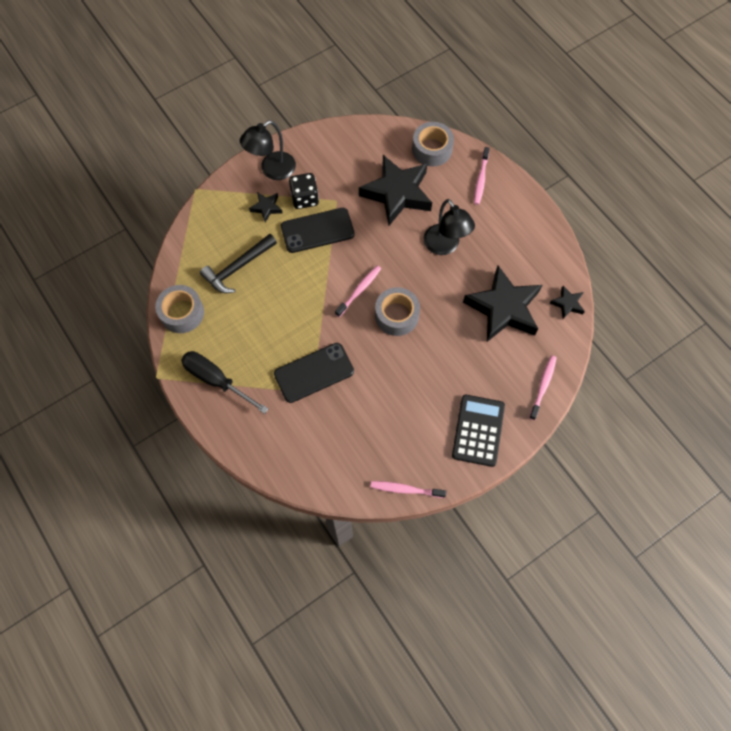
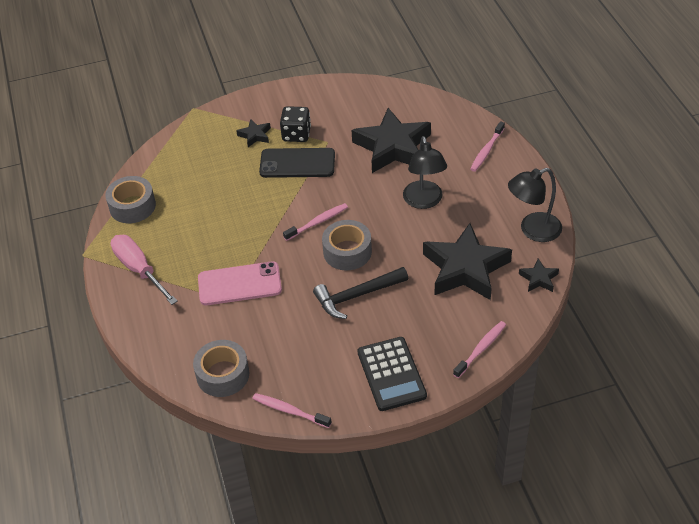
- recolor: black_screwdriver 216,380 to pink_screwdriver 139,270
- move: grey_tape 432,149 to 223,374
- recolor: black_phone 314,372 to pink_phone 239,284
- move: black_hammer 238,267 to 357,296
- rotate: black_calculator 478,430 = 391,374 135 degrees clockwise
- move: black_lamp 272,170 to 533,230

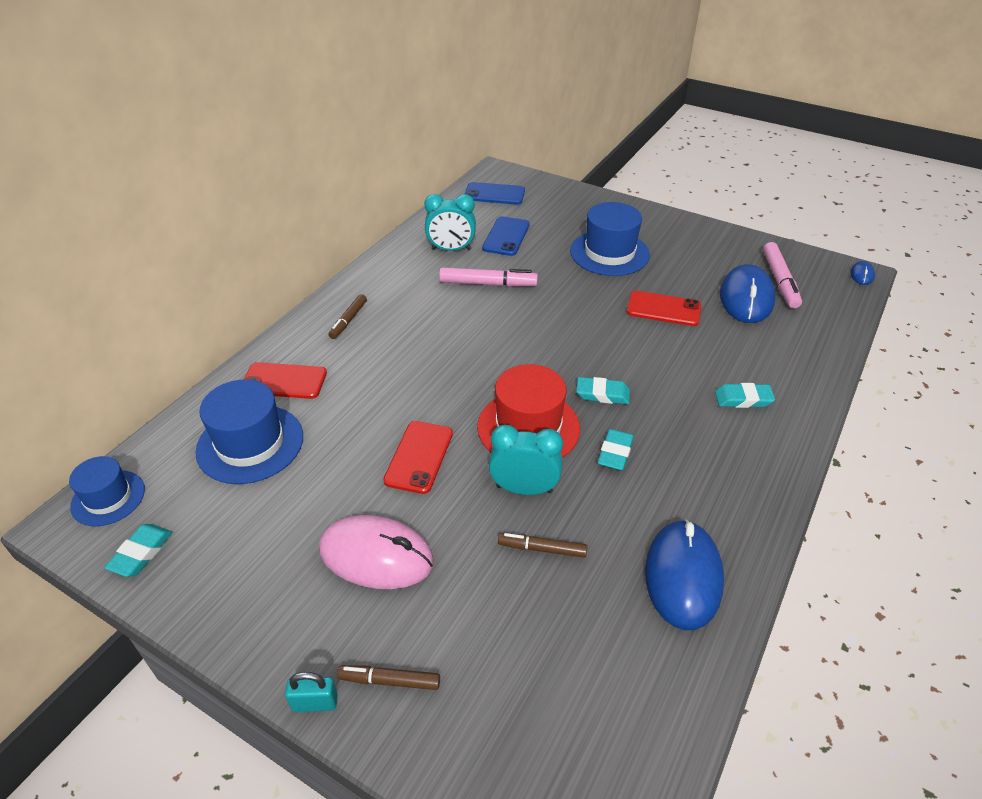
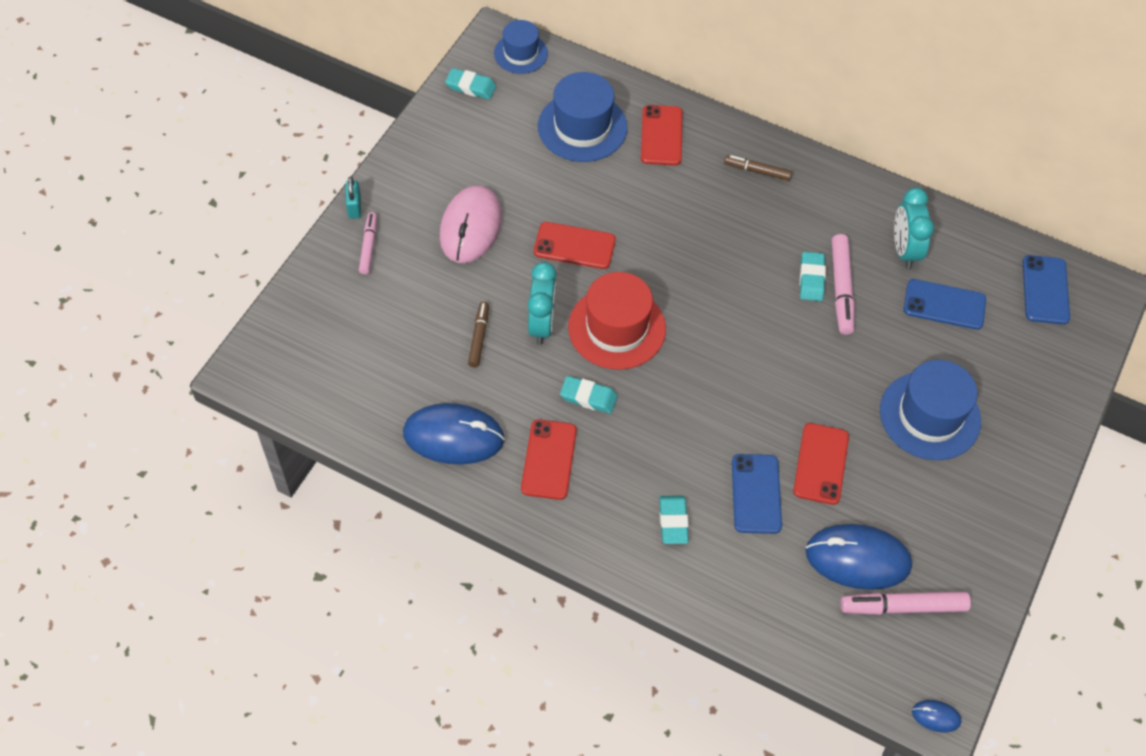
- recolor: brown_marker 390,681 to pink_marker 368,247
- insert: red_phone 549,459
- insert: blue_phone 756,494
- move: turquoise_eraser 602,394 to 811,279

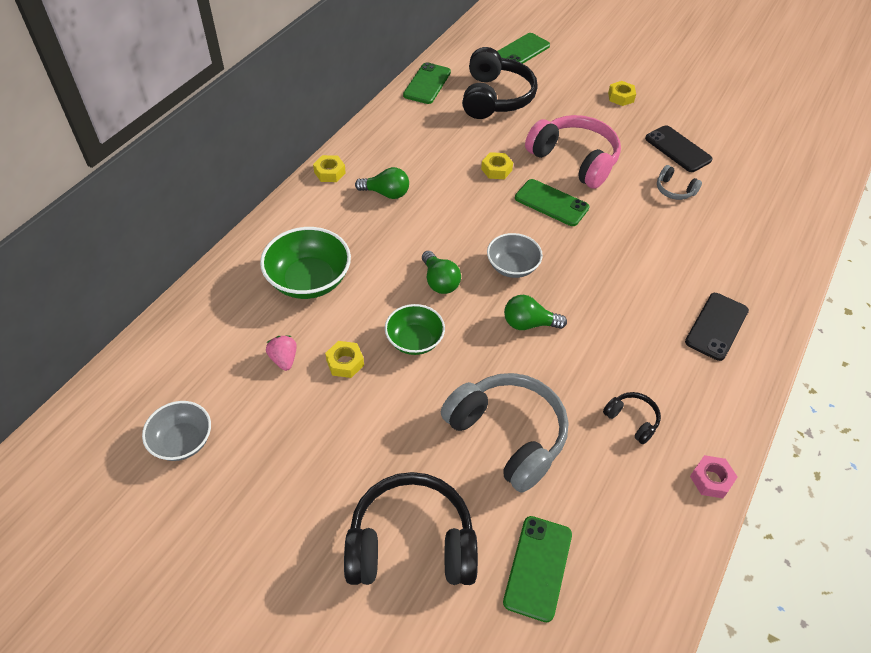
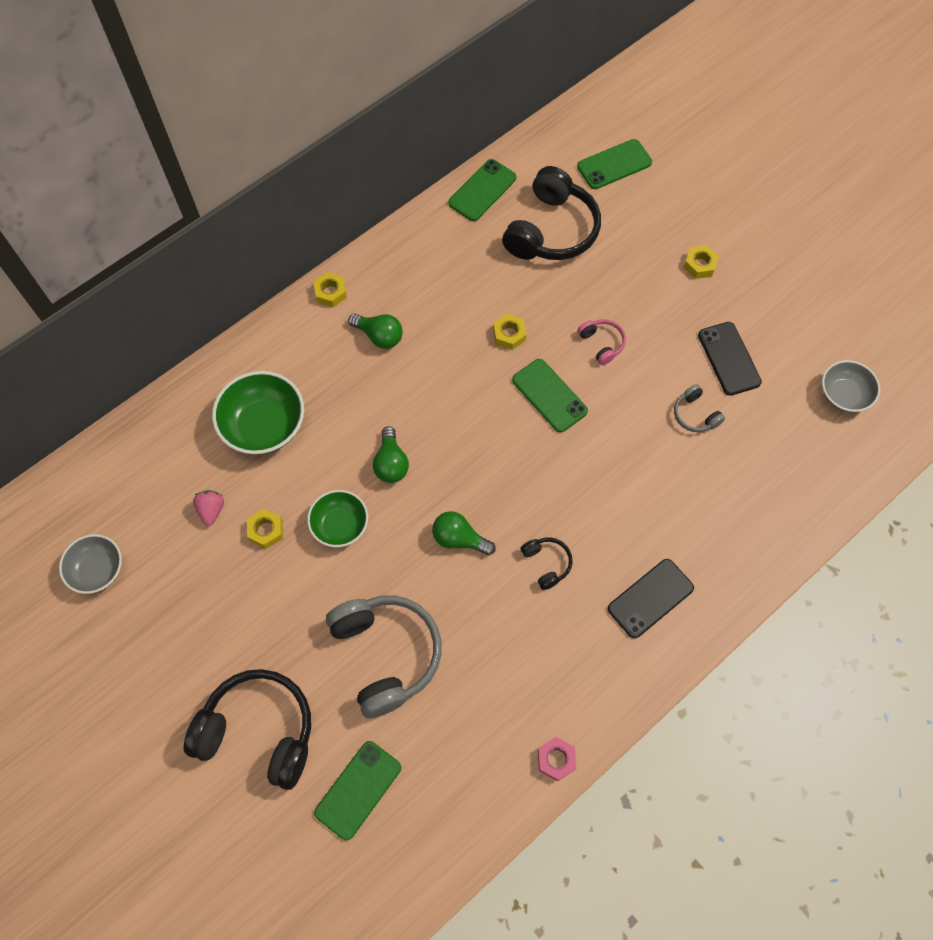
- move: black_headphones 632,420 to 546,563
- resize: pink_headphones 574,160 = 602,343 x0.46
- move: grey_bowl 512,267 to 843,395

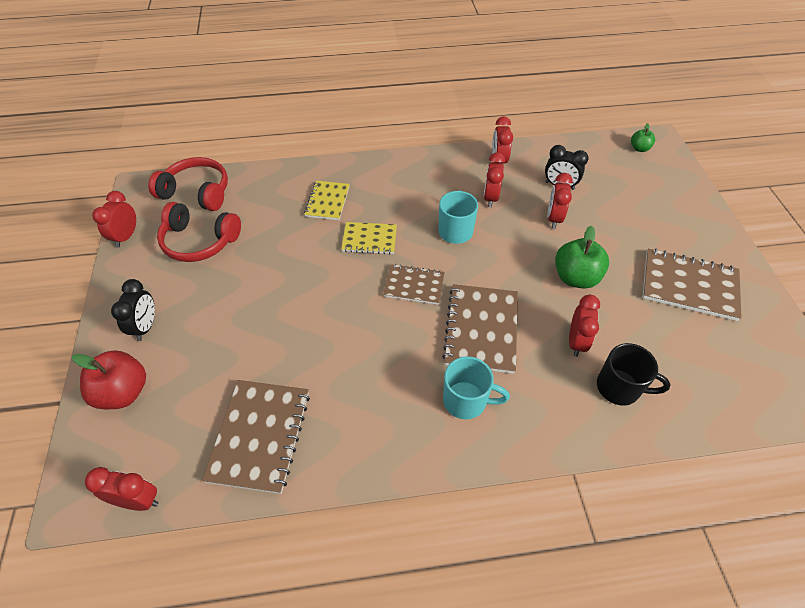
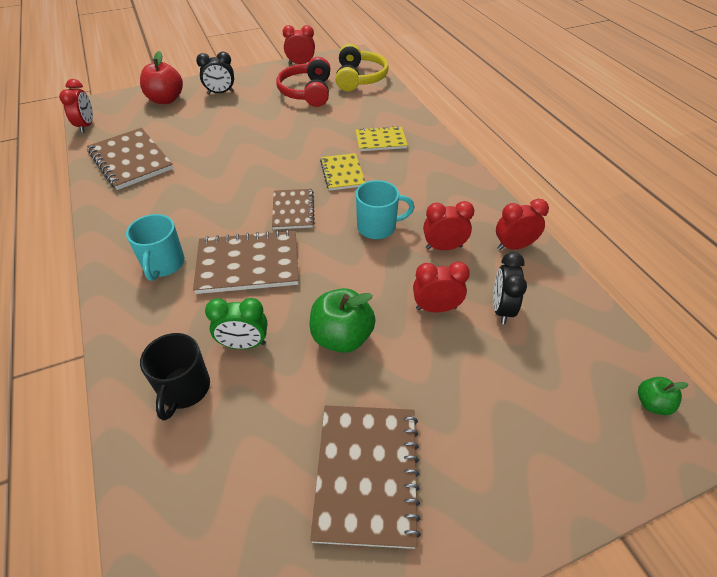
- rotate: brown_notebook 260,436 = 131,160 60 degrees clockwise
- recolor: red_clock 576,342 to green_clock 244,344
- recolor: red_headphones 197,192 to yellow_headphones 359,78

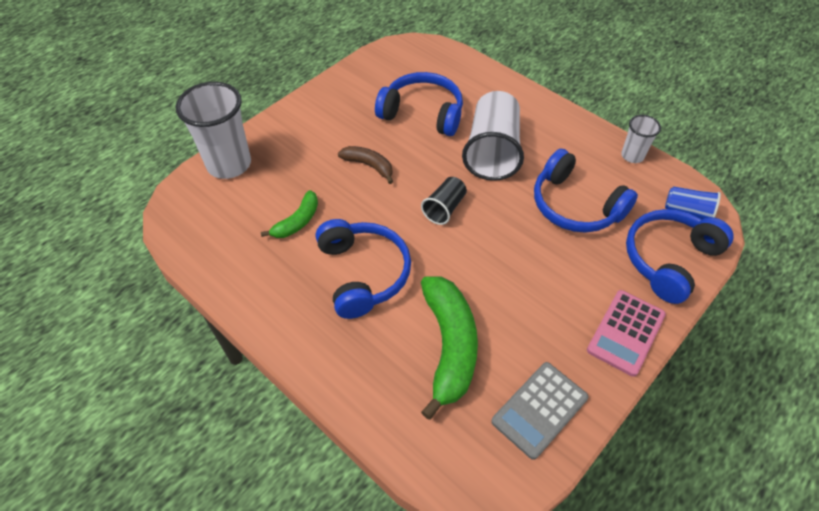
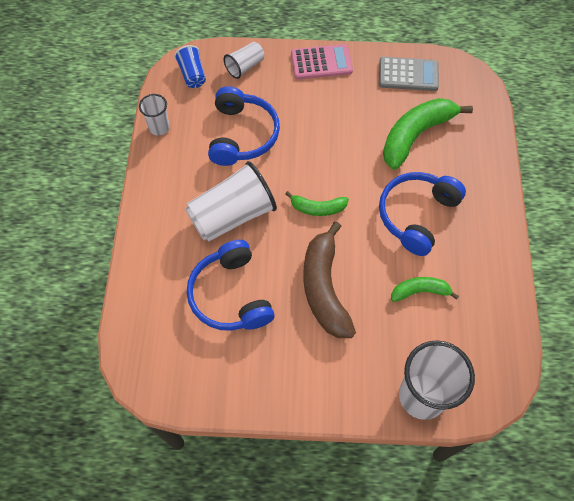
- replace: blue_headphones 669,260 to white_cup 245,66
- replace: black_cup 444,208 to green_banana 317,208
- resize: brown_banana 369,166 = 324,288 x1.85

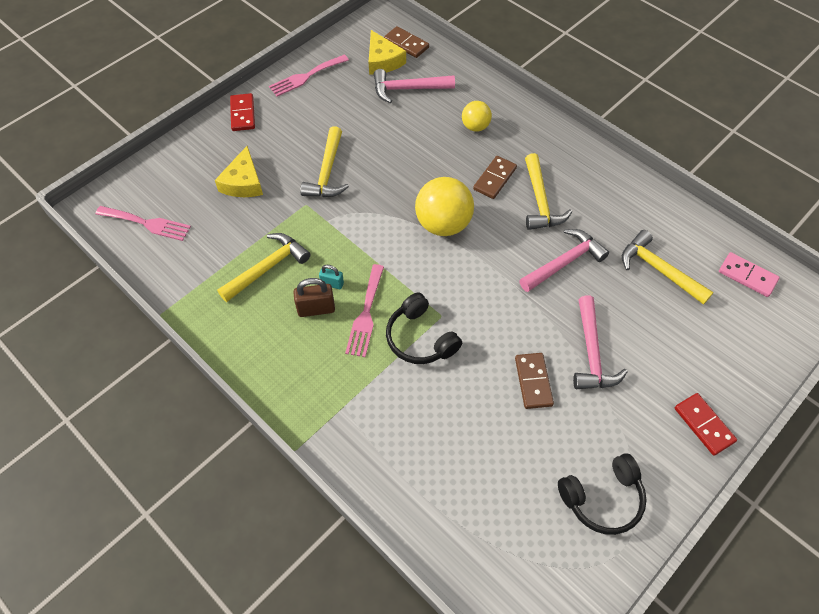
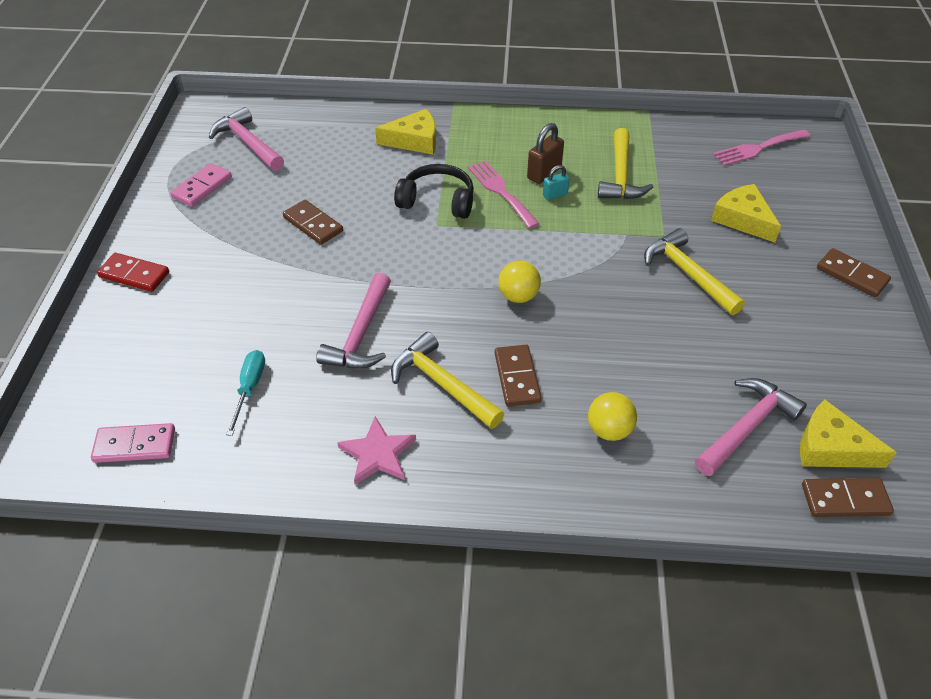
- replace: black_headphones 602,499 to pink_domino 202,187
- move: pink_hammer 592,353 to 248,143
- replace: yellow_hammer 658,270 to turquoise_screwdriver 250,388
- insert: pink_star 378,454
- insert: yellow_cheese 414,140
- resize: yellow_ball 443,224 = 518,296 x0.56
- recolor: red_domino 243,114 to brown_domino 851,275
- delete: pink_fork 306,77

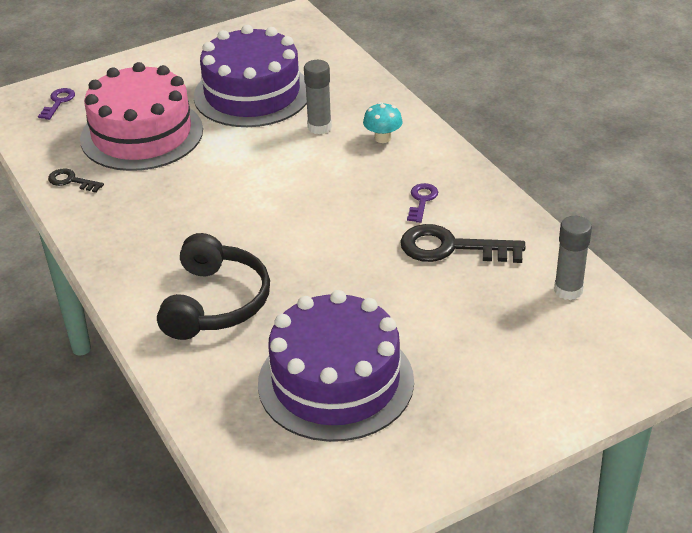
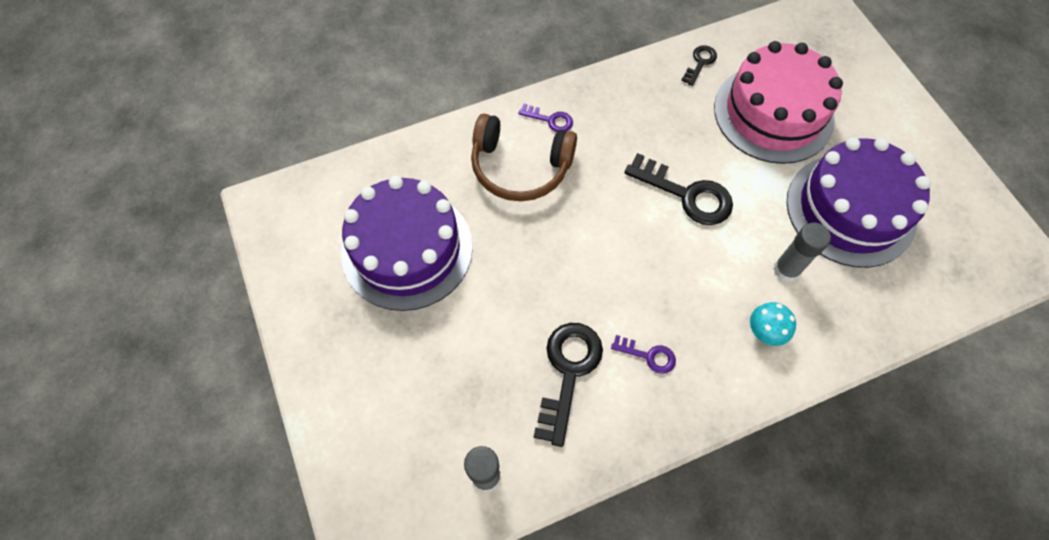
- recolor: black_headphones 215,303 to brown_headphones 520,167
- move: purple_key 58,102 to 550,120
- insert: black_key 686,194

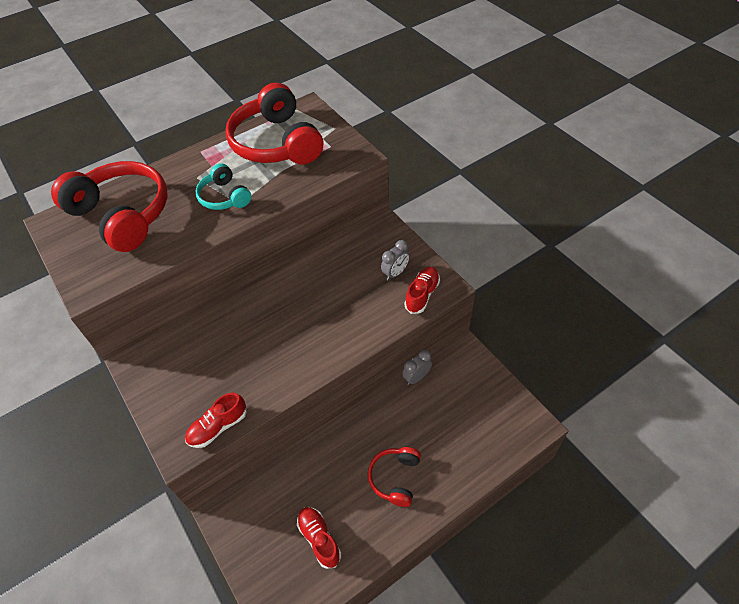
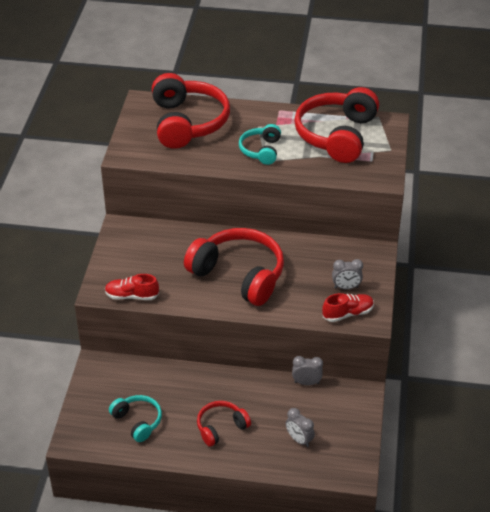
- replace: red_shoe 319,539 to turquoise_headphones 137,421
- insert: red_headphones 239,275
- insert: grey_clock 299,440

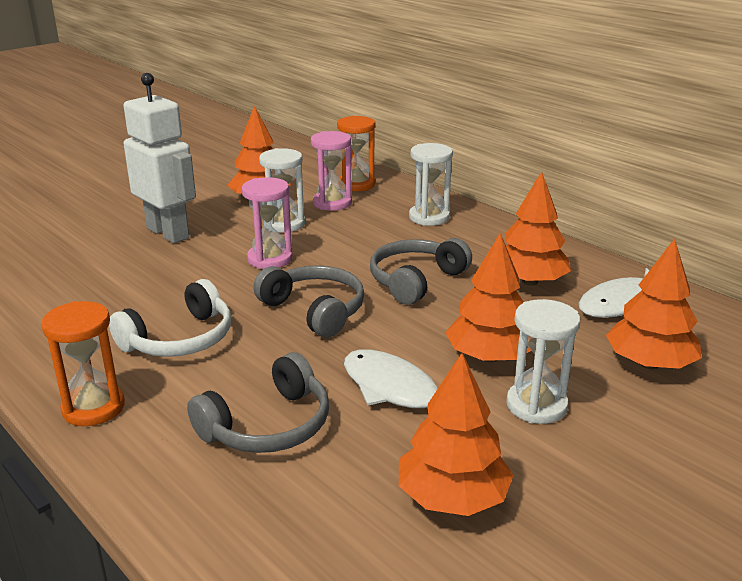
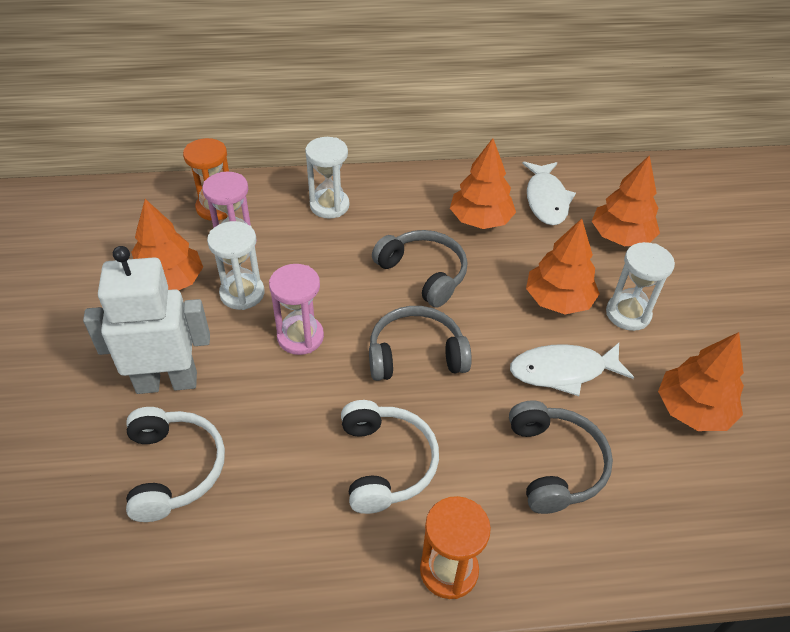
- insert: white_headphones 174,469
- rotate: grey_headphones 415,280 = 424,273 150 degrees clockwise

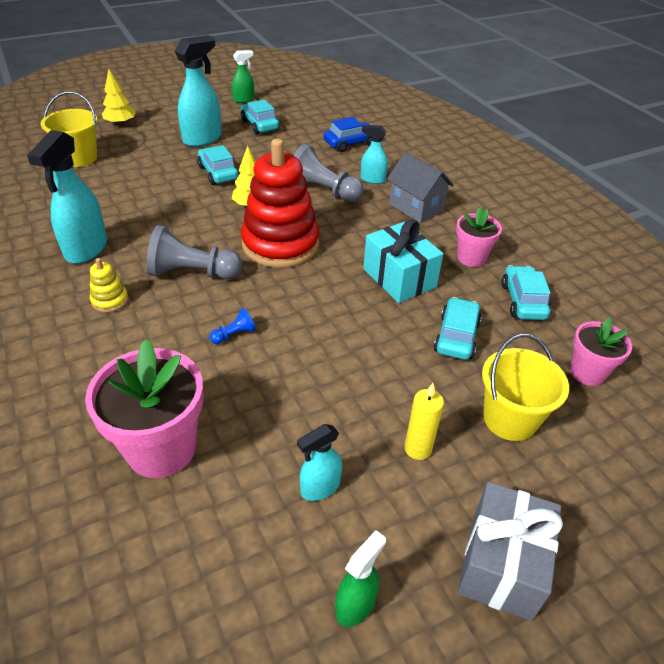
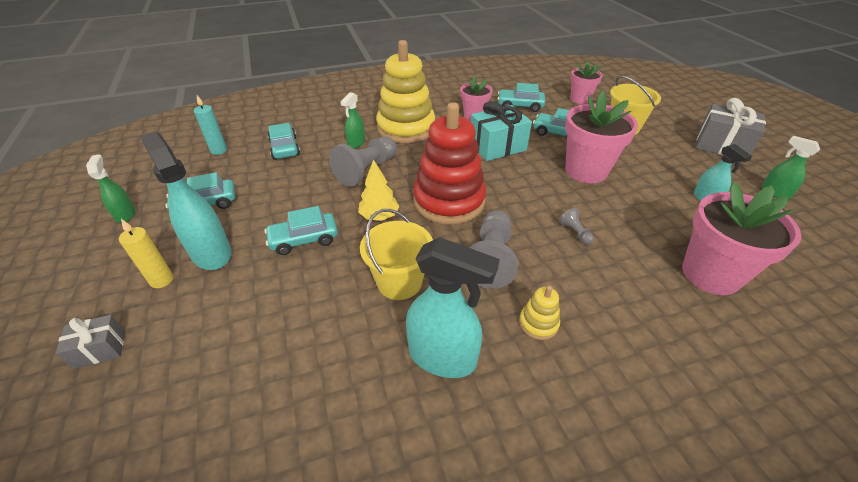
- replace: yellow_tree 120,123 to grey_gift 100,349
- move: yellow_candle 418,449 to 162,280
- insert: turquoise_candle 219,150
- recolor: blue_car 350,143 to turquoise_car 284,148
- recolor: turquoise_spray_bottle 372,179 to green_spray_bottle 356,143
- move: yellow_bucket 79,158 to 399,282
- replace: grey_house 416,208 to yellow_stacking_toy 406,128
- recolor: blue_pawn 234,335 to grey_pawn 575,232
- insert: pink_flower_pot 586,171

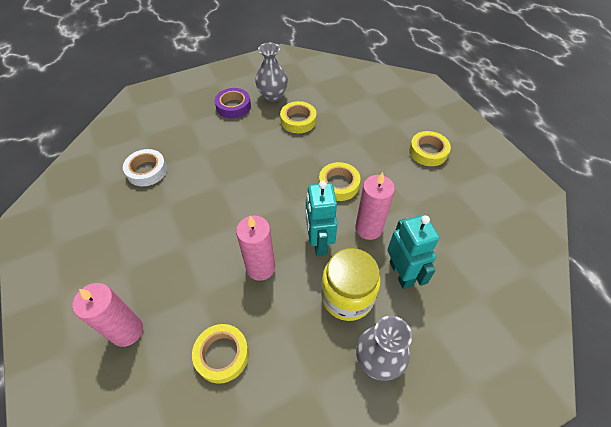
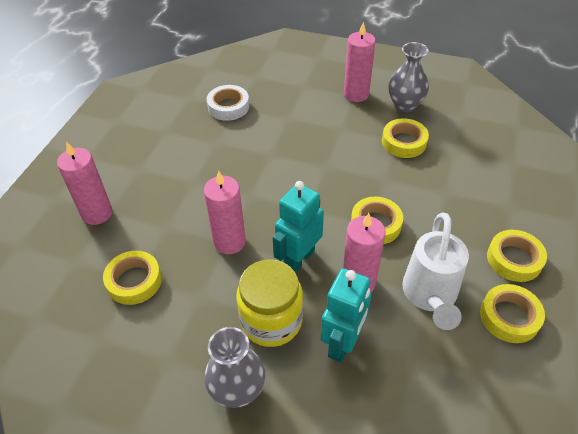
- replace: purple_tape 233,106 to pink_candle 356,94
- insert: white_watering_can 430,296
- insert: yellow_tape 509,317

